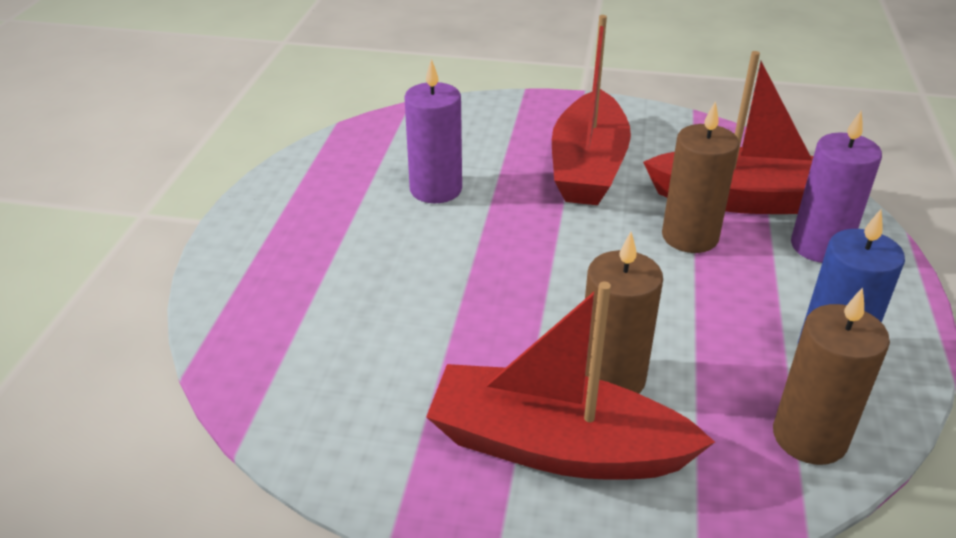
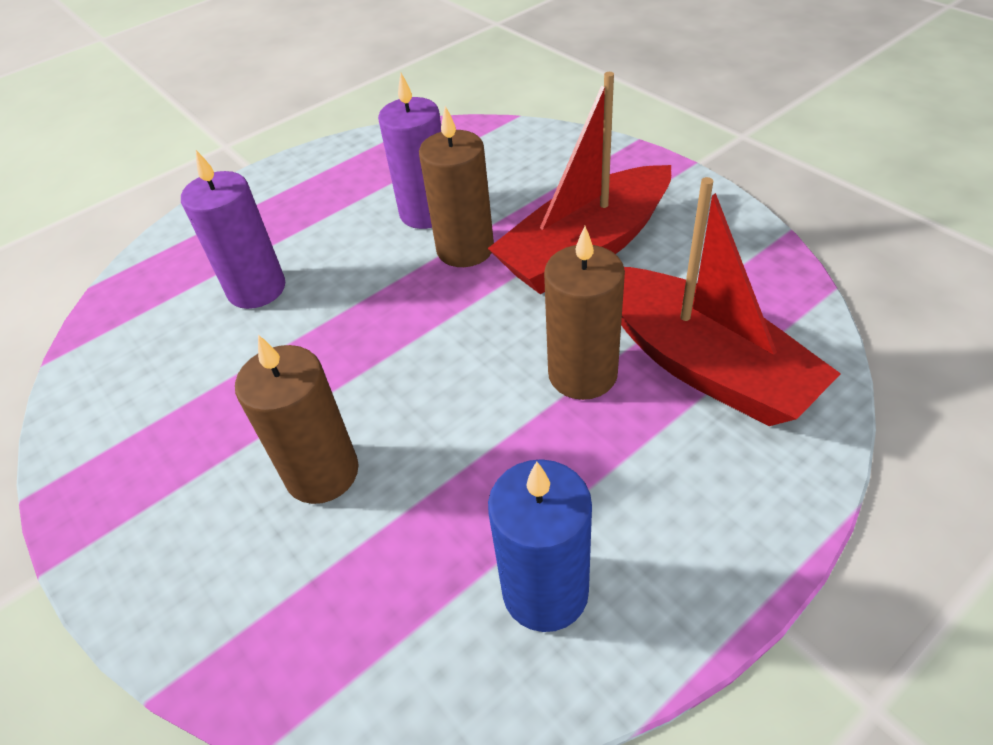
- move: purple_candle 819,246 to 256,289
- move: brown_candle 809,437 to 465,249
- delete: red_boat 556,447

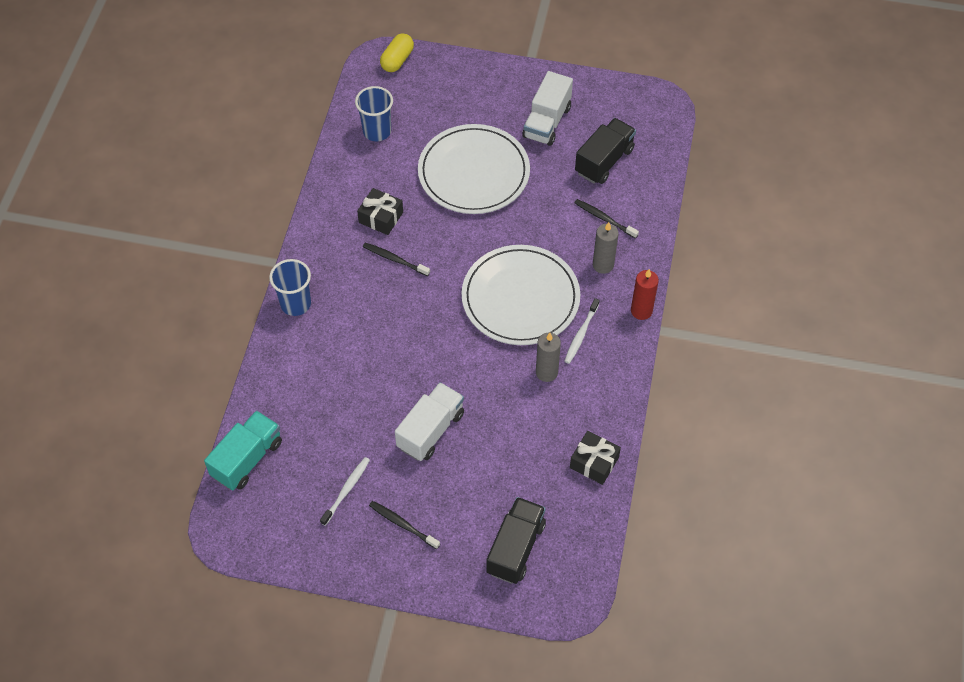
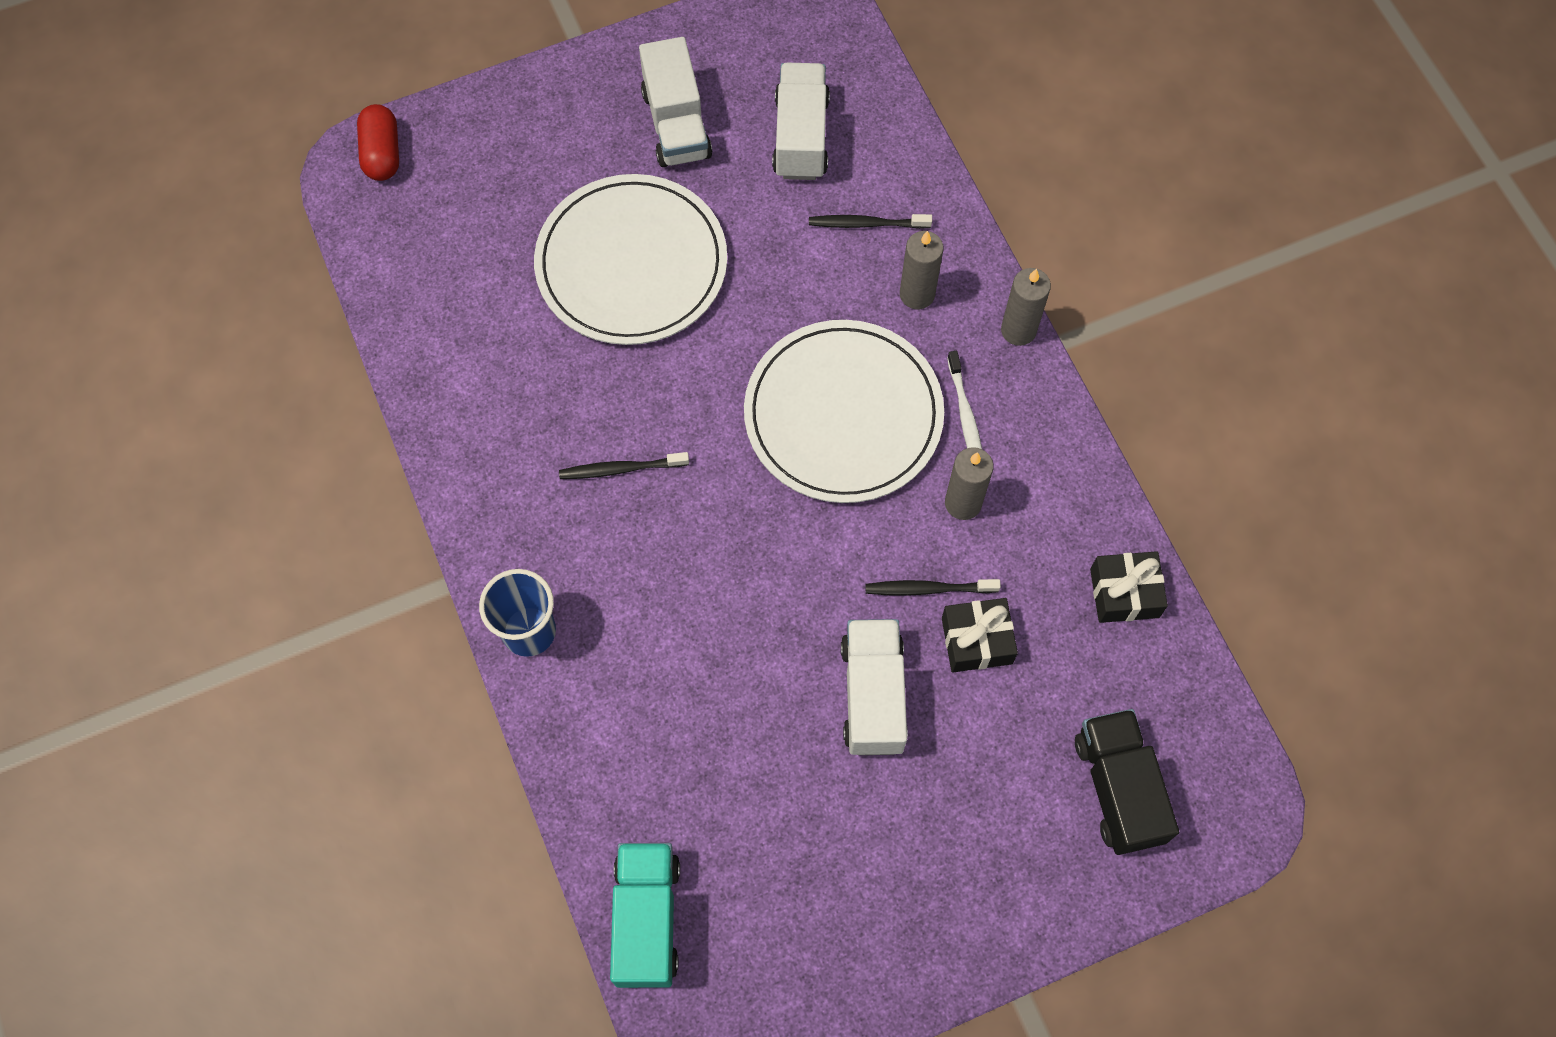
- recolor: yellow_capsule 397,60 to red_capsule 382,153
- recolor: black_truck 604,161 to white_truck 801,137
- move: black_toothbrush 402,524 to 927,589
- move: black_gift 381,217 to 976,640
- recolor: red_candle 641,311 to grey_candle 1018,330
- delete: white_toothbrush 346,490
- delete: blue_cup 377,131

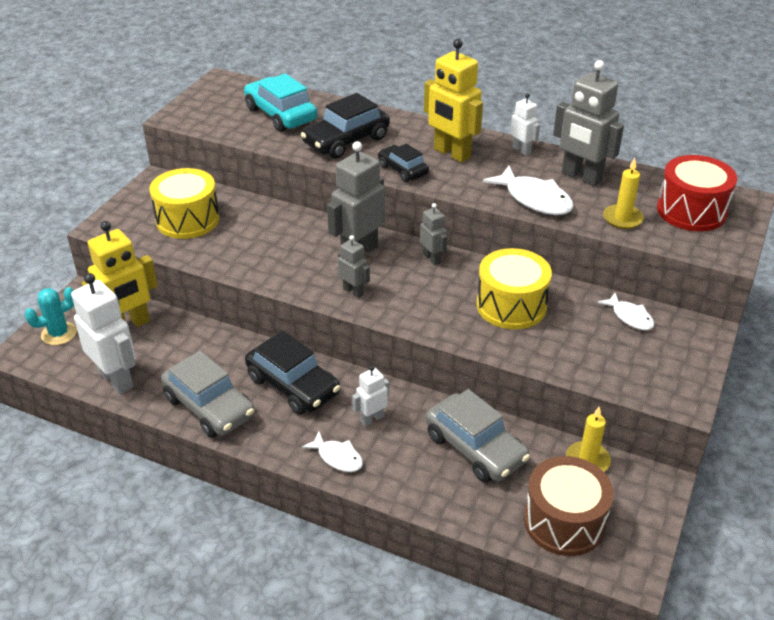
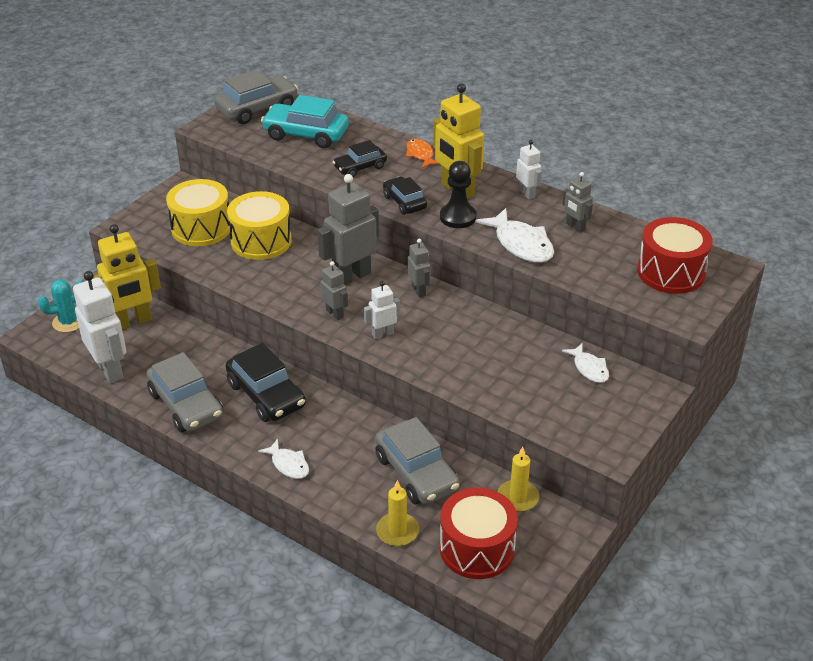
- insert: grey_car 257,108
- move: yellow_drum 511,305 to 261,241
- rotate: turquoise_car 280,114 = 306,134 45 degrees counterclockwise
- resize: black_car 346,141 = 360,167 x0.61
- move: white_robot 372,418 to 382,334
- move: yellow_candle 622,219 to 397,531
- insert: orange_fish 420,155
- insert: black_pawn 458,217
- recolor: brown_drum 564,521 to red_drum 477,548
- resize: grey_robot 581,177 = 575,227 x0.52

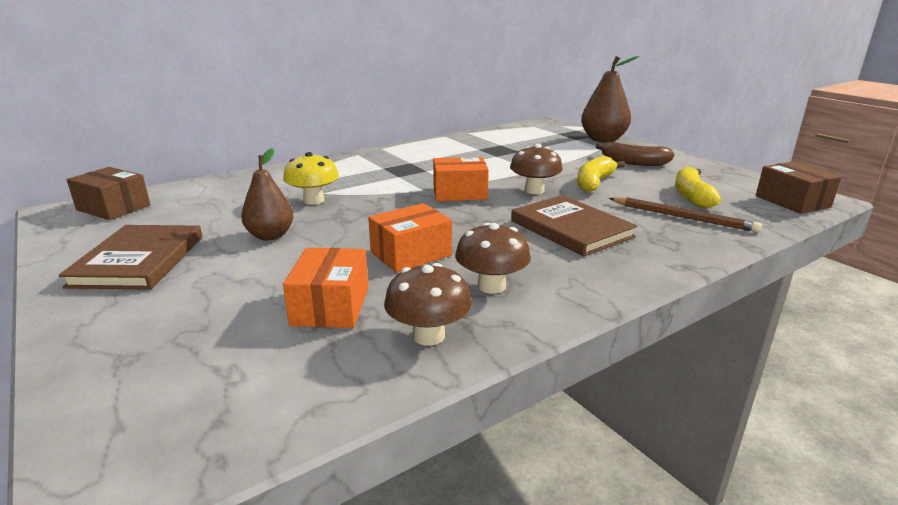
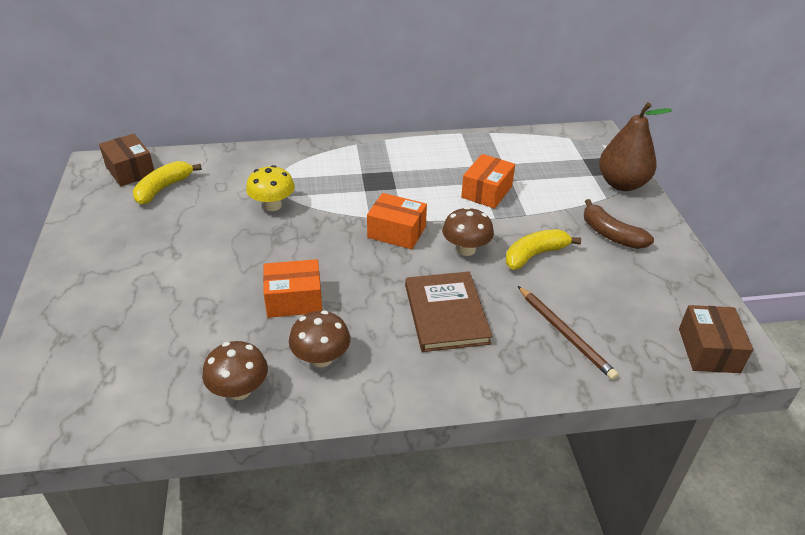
- move: yellow_banana 691,196 to 163,189
- move: orange_box 330,306 to 486,192
- delete: brown_book 139,260
- delete: brown_pear 270,236

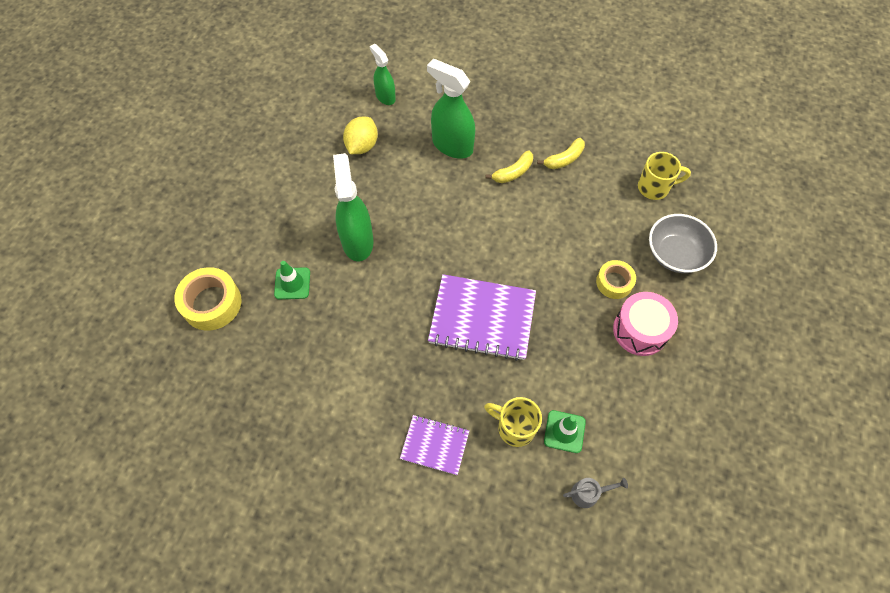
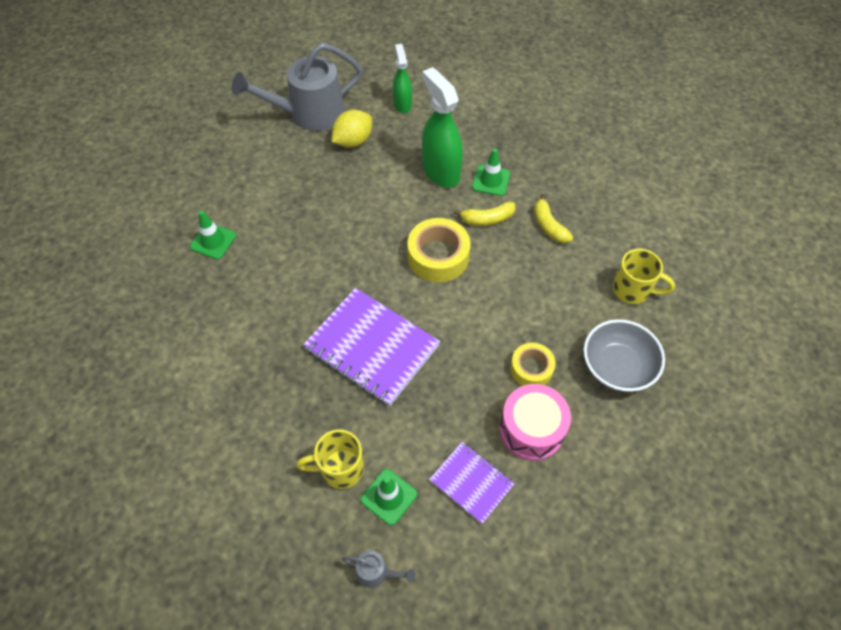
- insert: grey_watering_can 309,114
- rotate: yellow_mug 514,427 = 340,469 60 degrees counterclockwise
- move: yellow_tape 212,303 to 438,256
- move: purple_notebook 435,445 to 471,483
- insert: green_traffic_cone 491,180
- rotate: yellow_banana 564,159 = 549,225 75 degrees clockwise
- delete: green_spray_bottle 357,241

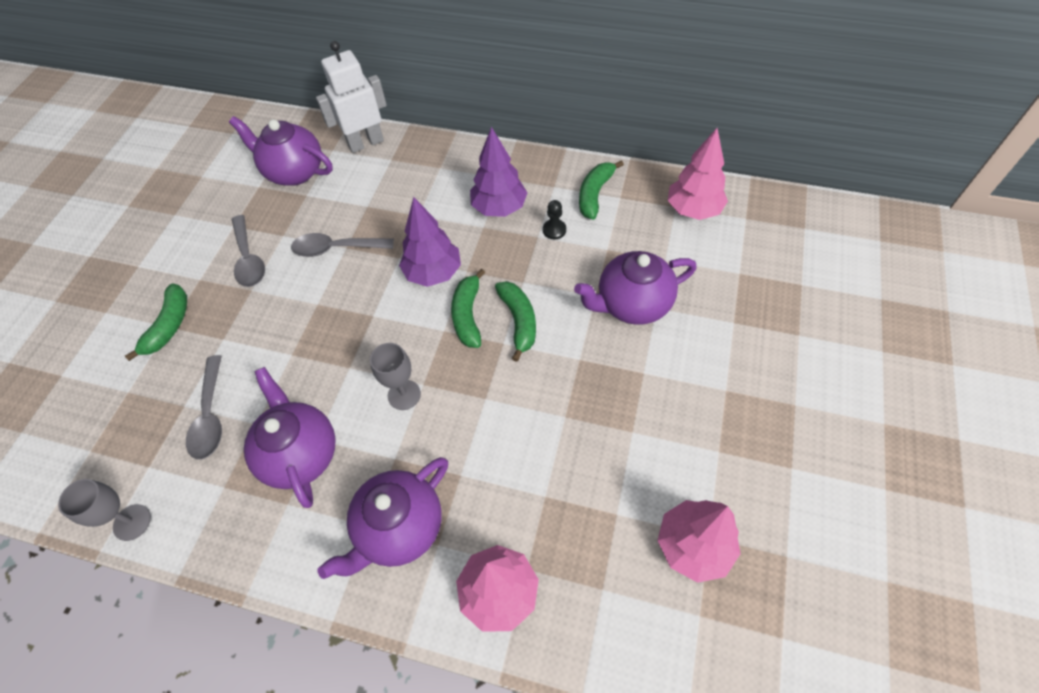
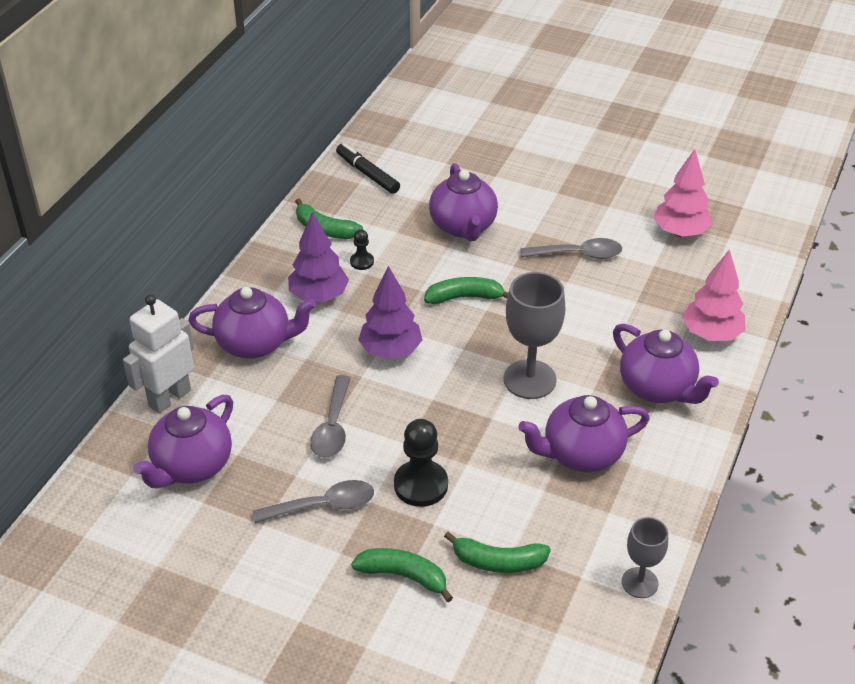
- rotate: white_robot 365,143 = 169,398 60 degrees clockwise
- insert: purple_teapot 255,344
- replace: pink_tree 693,210 to black_marker 367,174
- insert: black_pawn 421,485
- move: green_banana 468,315 to 498,562
- resize: grey_goblet 404,395 = 529,379 x1.67
- move: grey_spoon 210,416 to 578,254

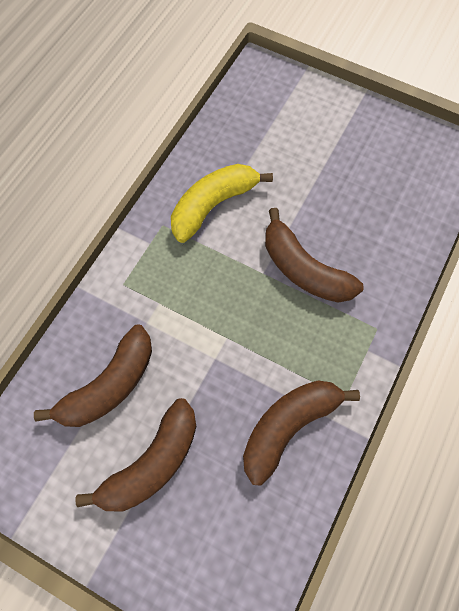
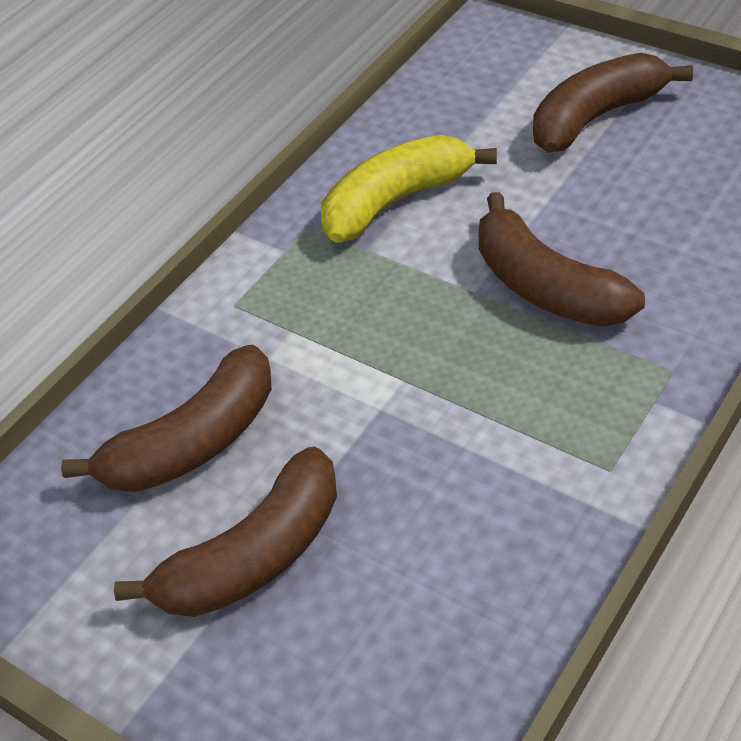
- move: brown_banana 288,426 to 596,117

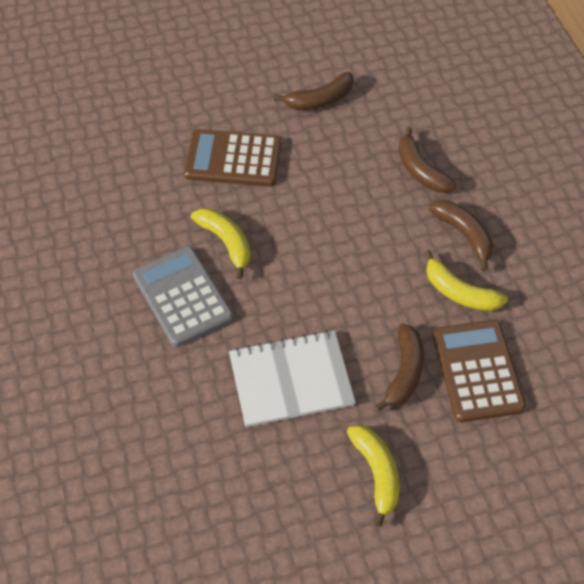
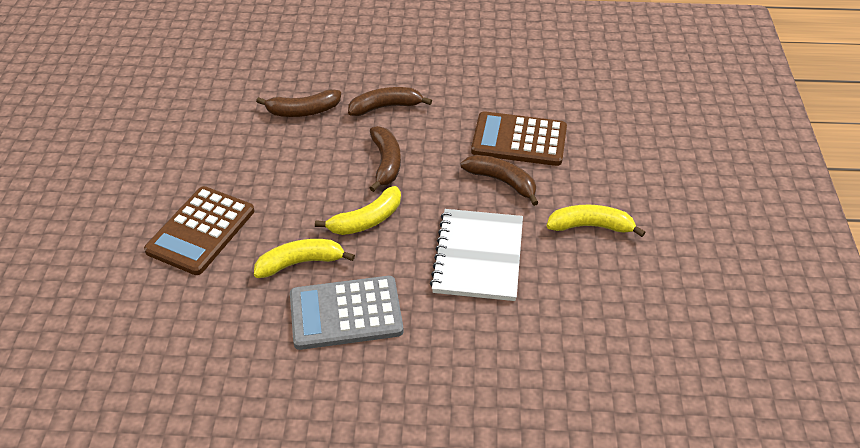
- move: yellow_banana 459,292 to 366,220
- move: brown_banana 319,100 to 386,163

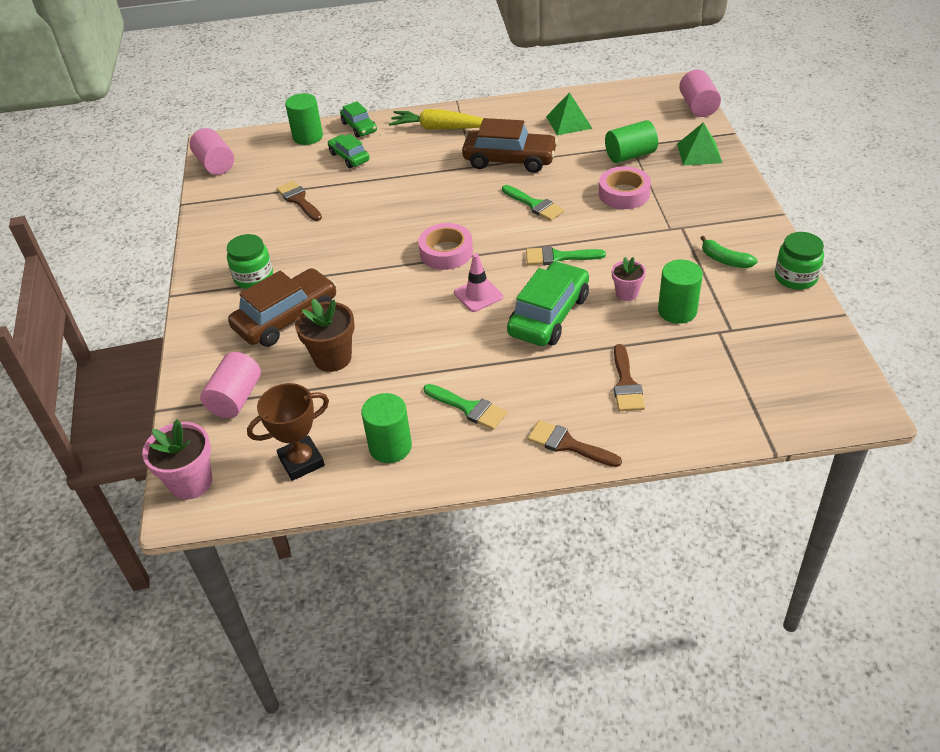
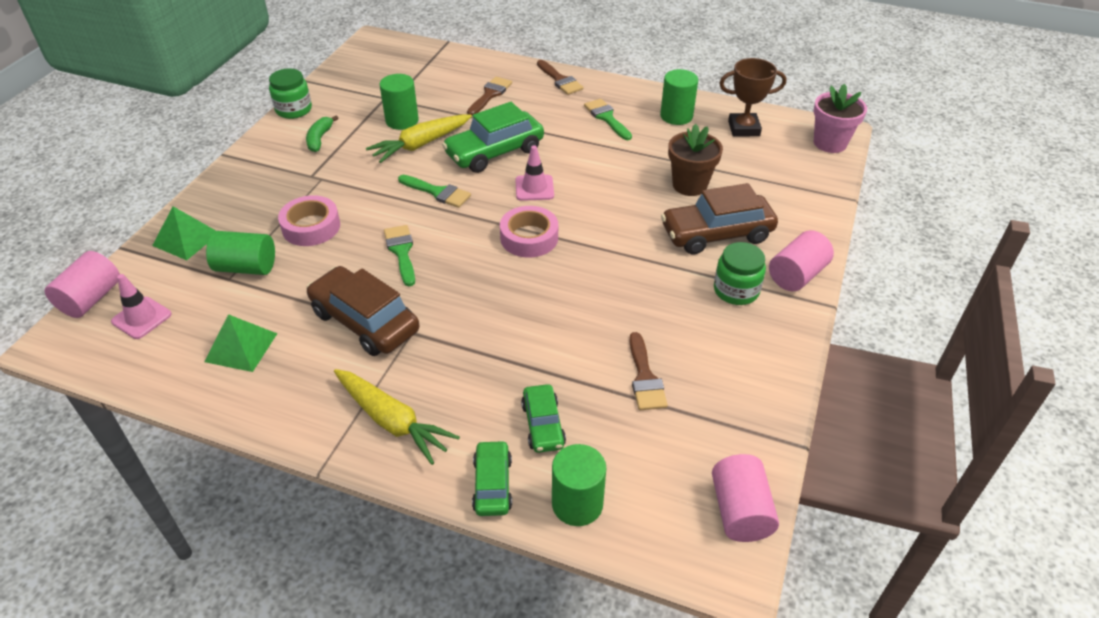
- insert: pink_traffic_cone 141,318
- rotate: green_banana 725,260 = 320,139 150 degrees counterclockwise
- replace: pink_flower_pot 626,293 to yellow_carrot 420,144
- move: pink_cylinder 235,398 to 797,275

